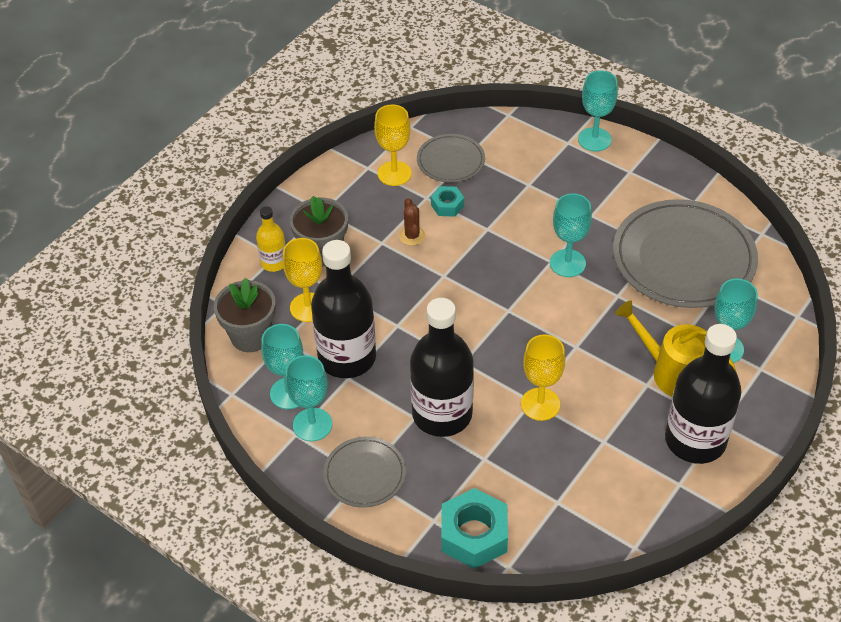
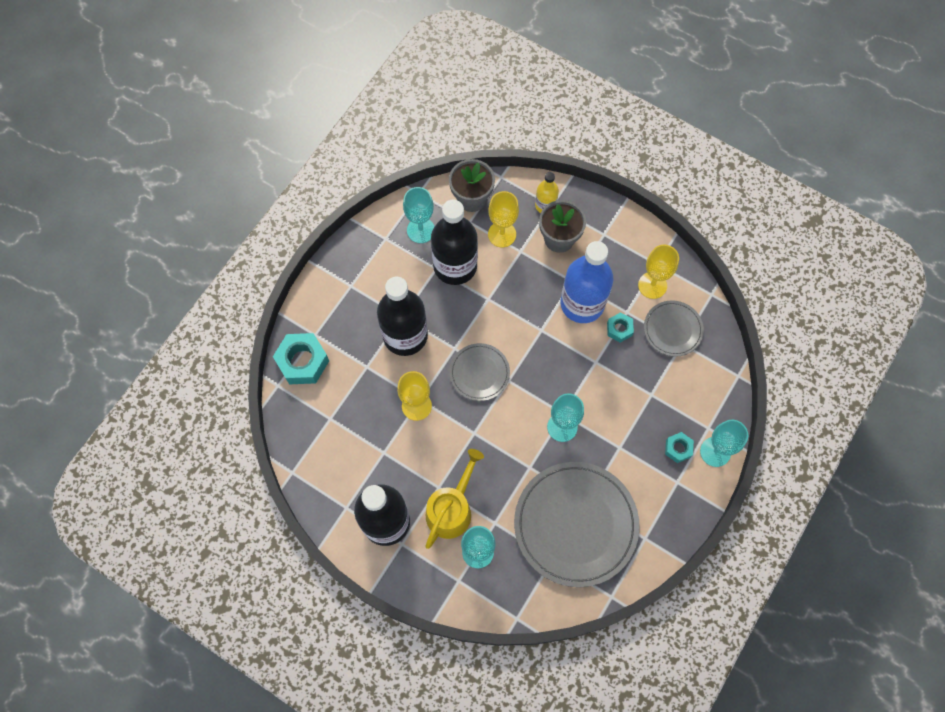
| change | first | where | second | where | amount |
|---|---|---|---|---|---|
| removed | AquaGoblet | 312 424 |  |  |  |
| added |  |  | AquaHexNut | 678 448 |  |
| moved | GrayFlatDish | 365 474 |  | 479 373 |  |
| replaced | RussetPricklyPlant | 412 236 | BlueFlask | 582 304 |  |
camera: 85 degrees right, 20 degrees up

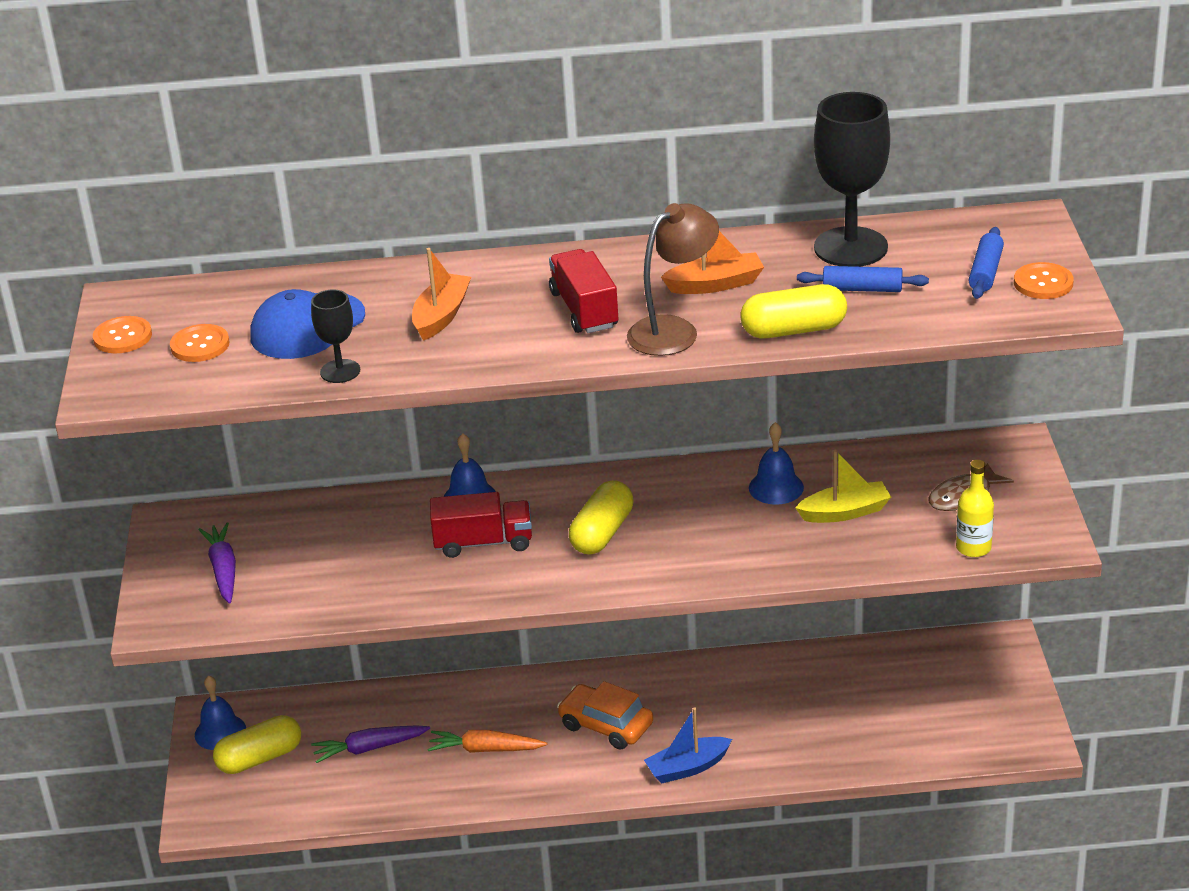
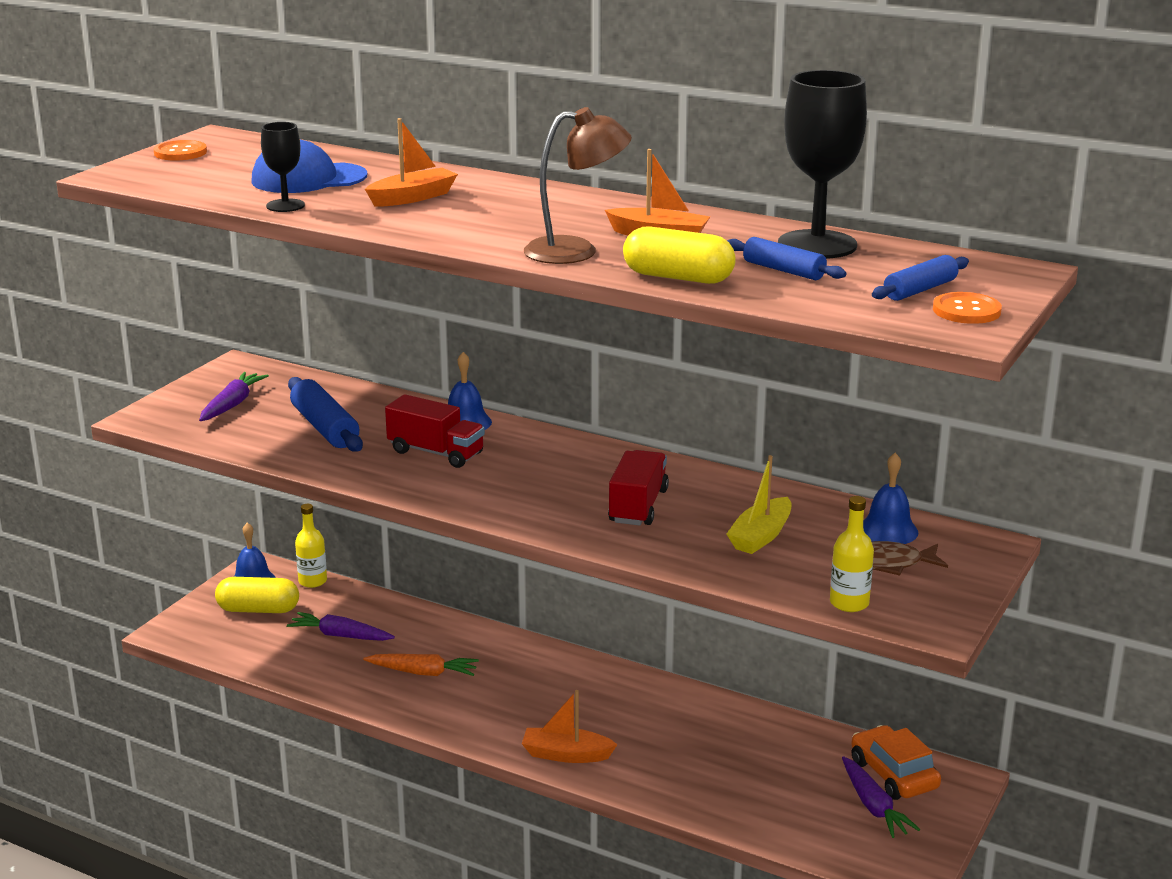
| change | first | where | second | where | amount |
|---|---|---|---|---|---|
| removed | BrightOrangeButton | 200 345 |  |  |  |
| removed | GoldenPillShape | 602 533 |  |  |  |
| added |  |  | BlueRollingPin | 325 428 |  |
| added |  |  | GoldenFlask | 312 581 |  |
| added |  |  | PurpleRootVegetable | 873 806 |  |
| moved | ScarletLorry | 584 310 |  | 638 506 |  |
| moved | BrightOrangeCar | 606 725 |  | 894 774 |  |
| moved | BlueHandBell | 776 487 |  | 888 530 |  |
| recoloured | BlueBoat | 687 768 | BrightOrangeBoat | 566 754 |  |
| turned | BrightOrangeRootVegetable | 485 749 |  | 423 672 | 150 degrees clockwise |
| turned | GoldenBoat | 845 512 |  | 761 536 | 105 degrees clockwise |
camera: 30 degrees right, 10 degrees down

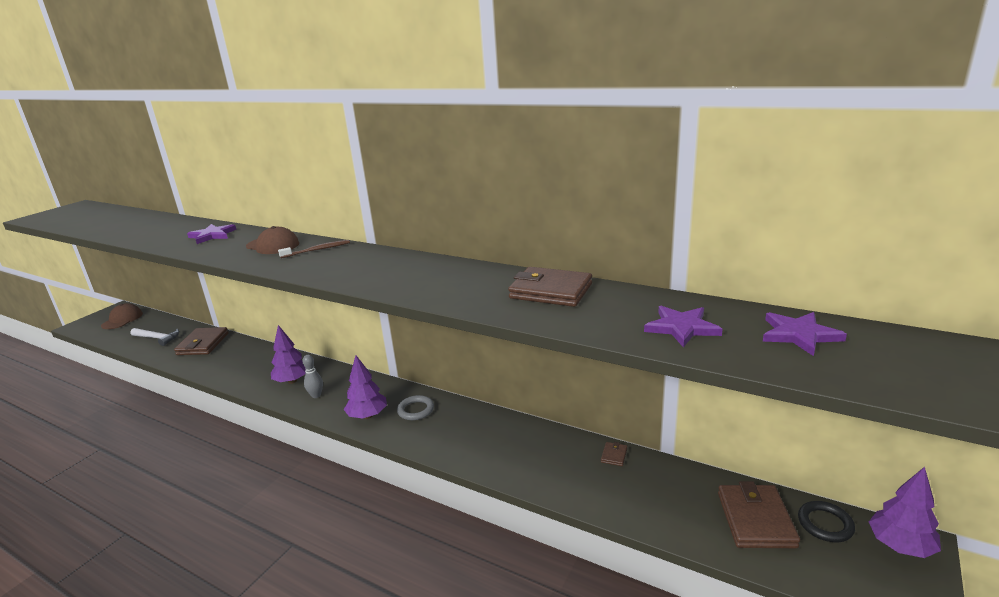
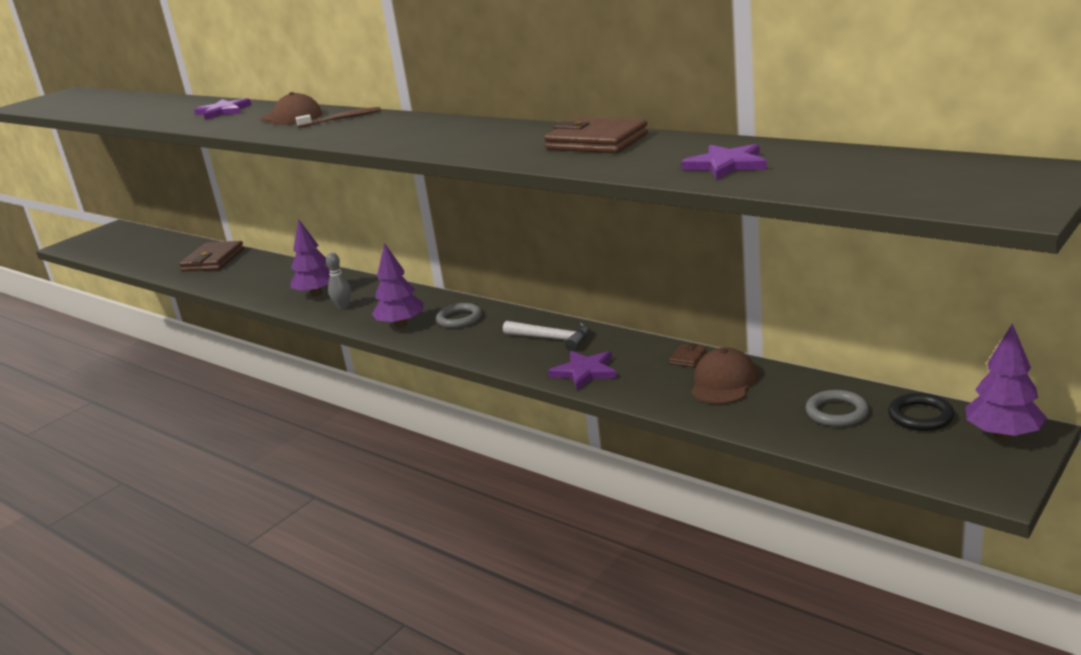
| change | first | where | second | where | amount |
|---|---|---|---|---|---|
| moved | RussetCap | 122 319 |  | 723 382 |  |
| moved | SnowWhiteClawHammer | 157 338 |  | 552 339 |  |
| moved | PurpleStarShape | 799 335 |  | 585 372 |  |
| replaced | RussetBillfold | 755 519 | GrayRing | 836 412 |  |
camera: 10 degrees right, 0 degrees up

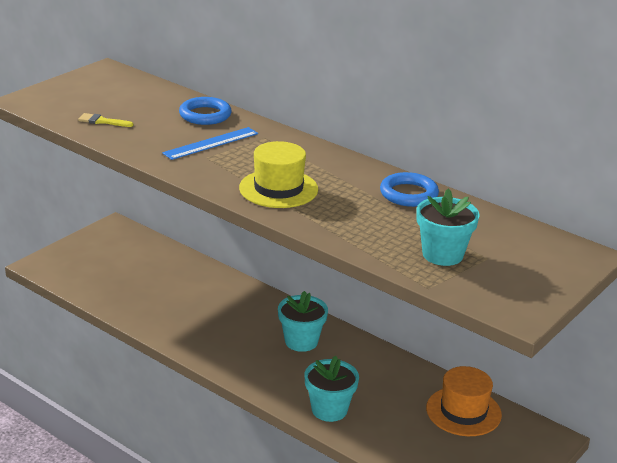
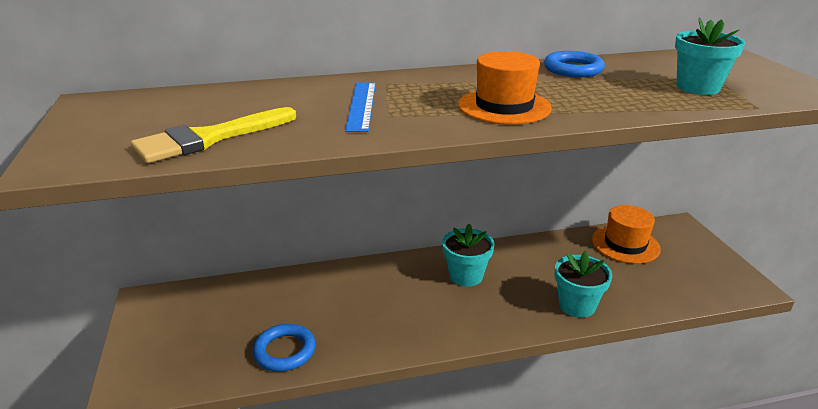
| change | first | where | second | where | amount |
|---|---|---|---|---|---|
| moved | BlueRing | 205 115 |  | 284 351 |  |
| recoloured | GoldenTopHat | 278 189 | BrightOrangeTopHat | 504 106 |  |
| resized | GoldenPaintbrush | 102 121 |  | 208 138 | x2.07 |
camera: 50 degrees left, 0 degrees up

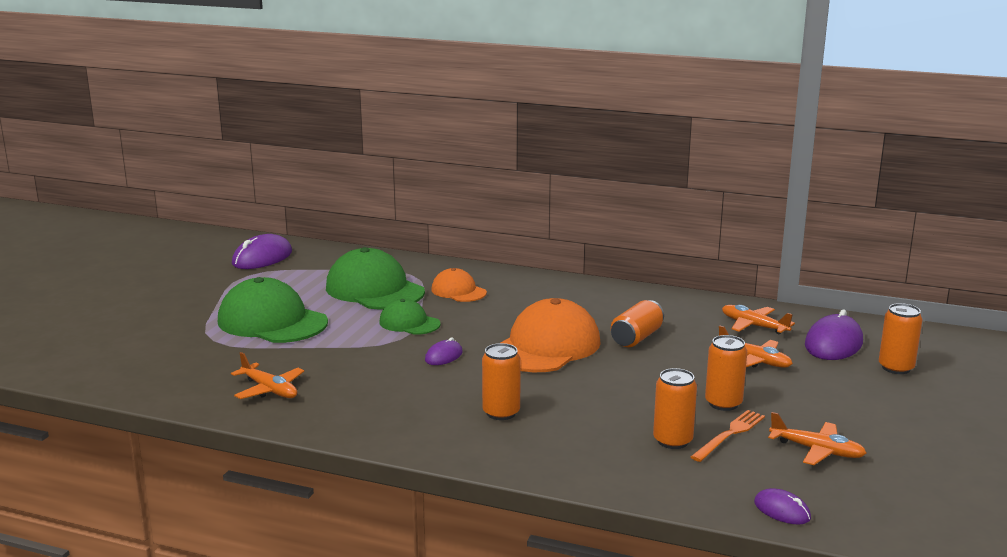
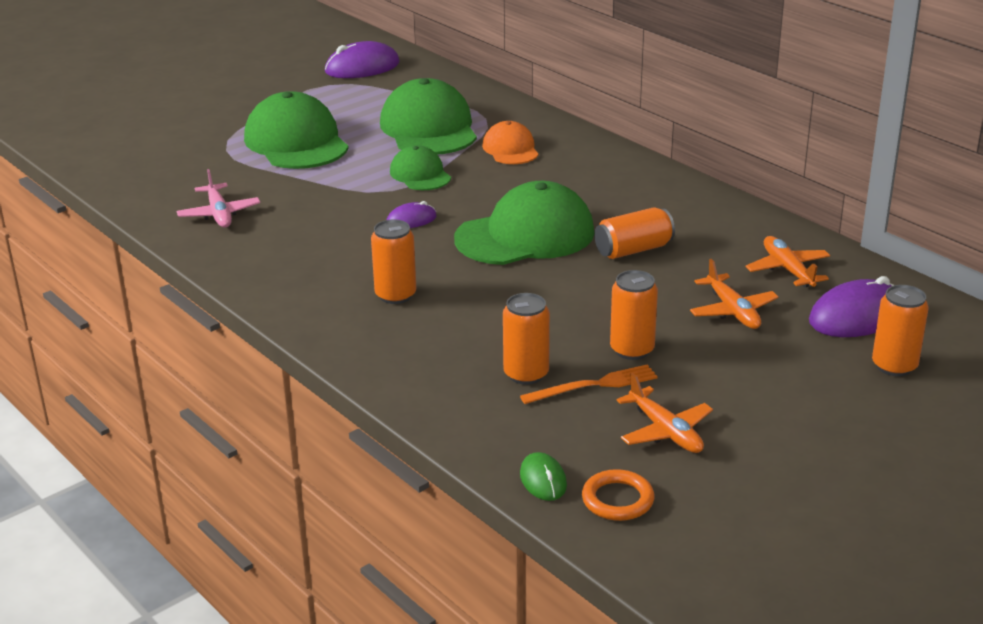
| change | first | where | second | where | amount |
|---|---|---|---|---|---|
| added |  |  | BrightOrangeRing | 617 500 |  |
| recoloured | BrightOrangePlane | 269 390 | PinkPlane | 219 214 |  |
| recoloured | BrightOrangeCap | 546 346 | GreenCap | 525 235 |  |
| recoloured | PurplePcMouse | 782 510 | GreenPcMouse | 543 480 |  |
camera: 30 degrees right, 10 degrees up

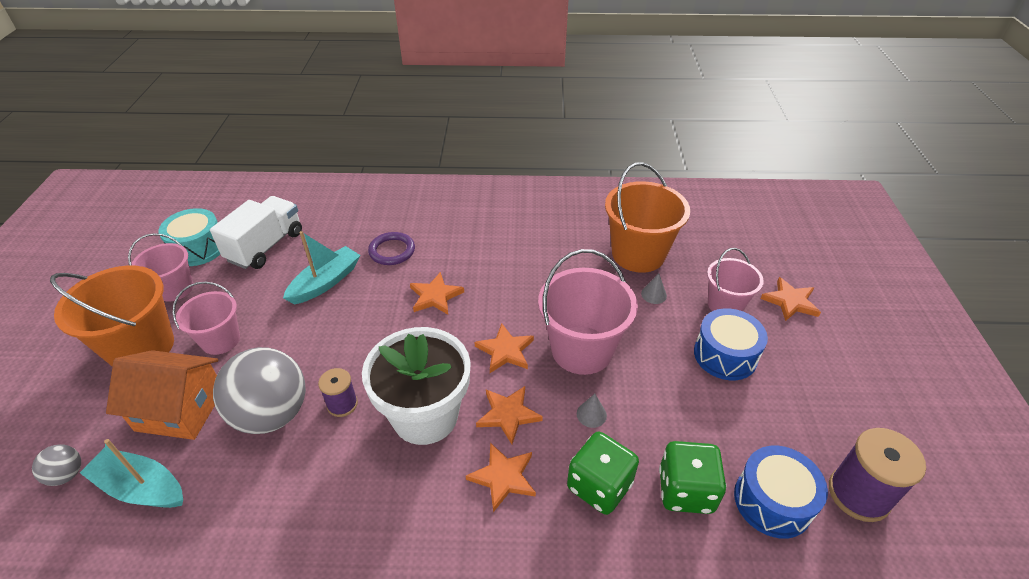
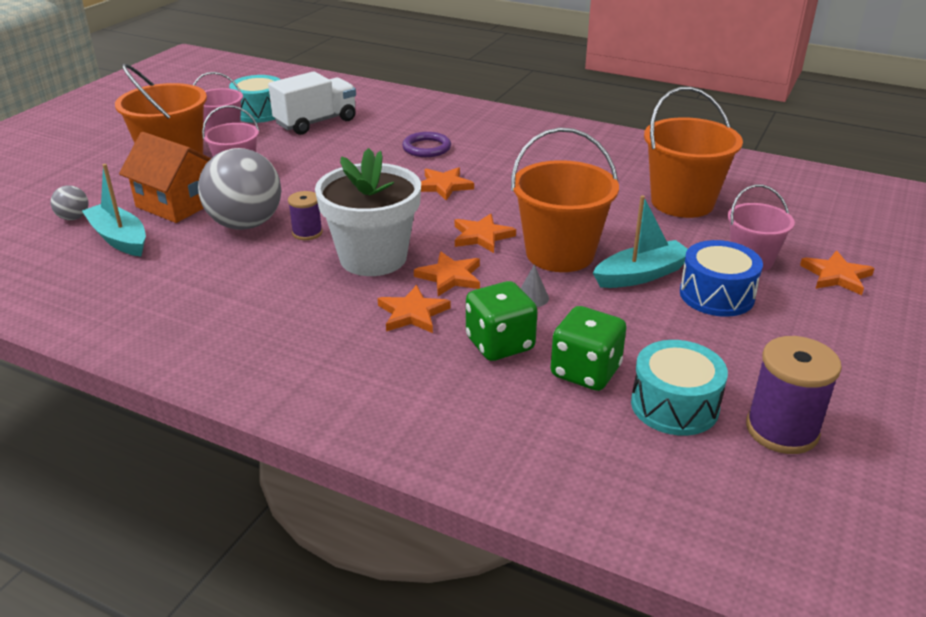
| change | first | where | second | where | amount |
|---|---|---|---|---|---|
| removed | GrayConeShape | 653 294 |  |  |  |
| moved | AquaBoat | 325 282 |  | 641 275 |  |
| recoloured | PinkBucket | 582 350 | BrightOrangeBucket | 560 254 |  |
| recoloured | BlueSnareDrum | 772 501 | AquaSnareDrum | 674 405 |  |
camera: 25 degrees right, 10 degrees down

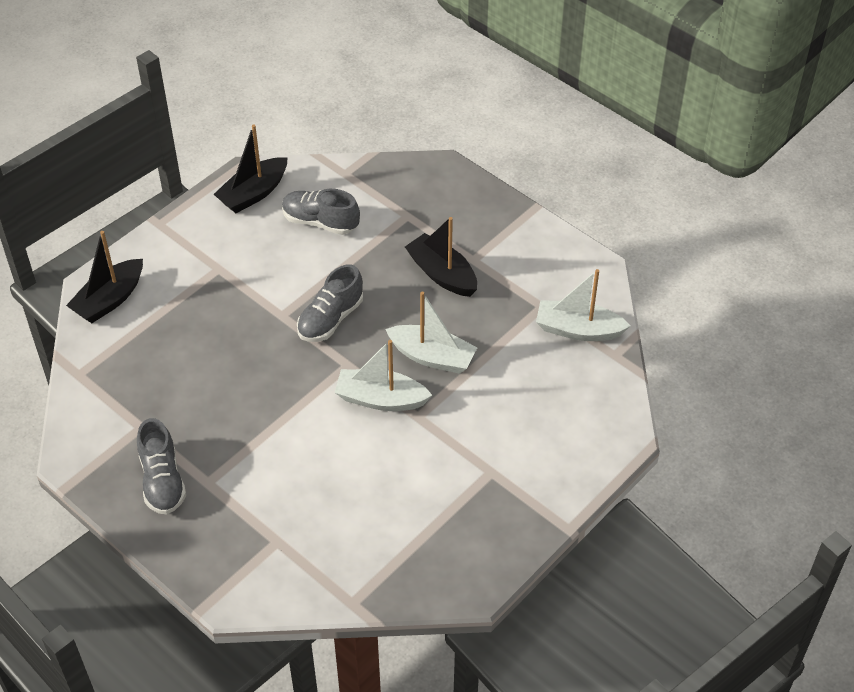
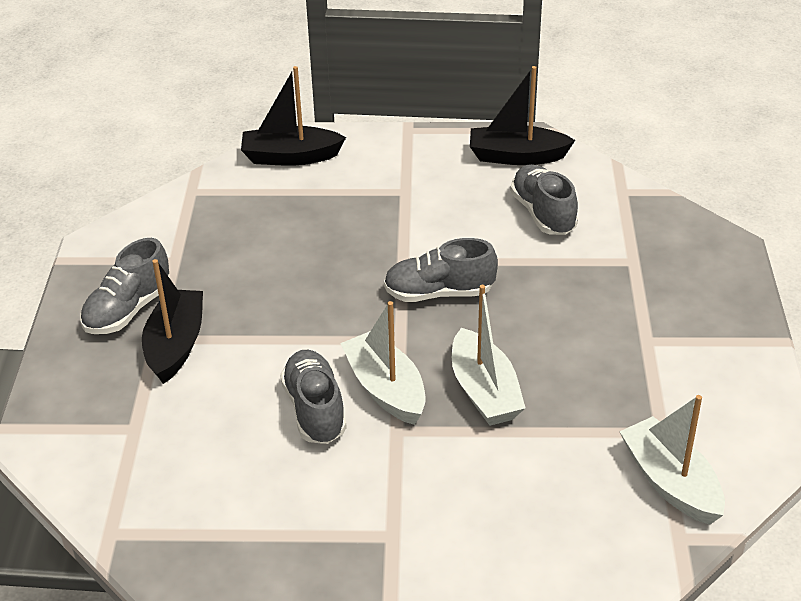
| change | first | where | second | where | amount |
|---|---|---|---|---|---|
| added |  |  | GrayLaceUpShoe | 315 410 |  |
| moved | EbonyBoat | 442 274 |  | 176 345 |  |
camera: 50 degrees right, 10 degrees down

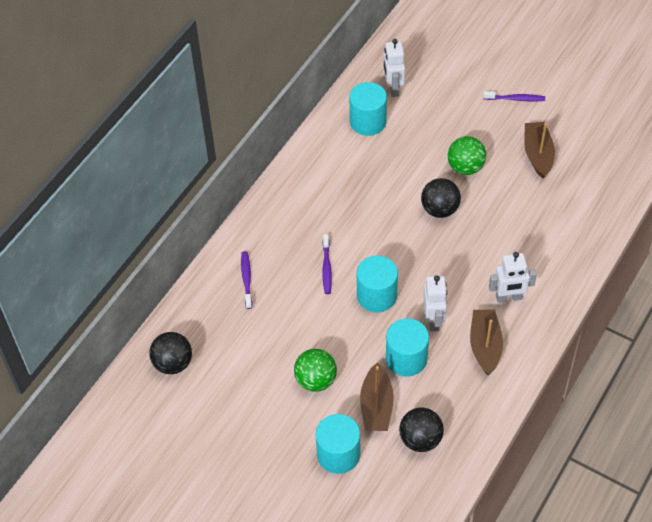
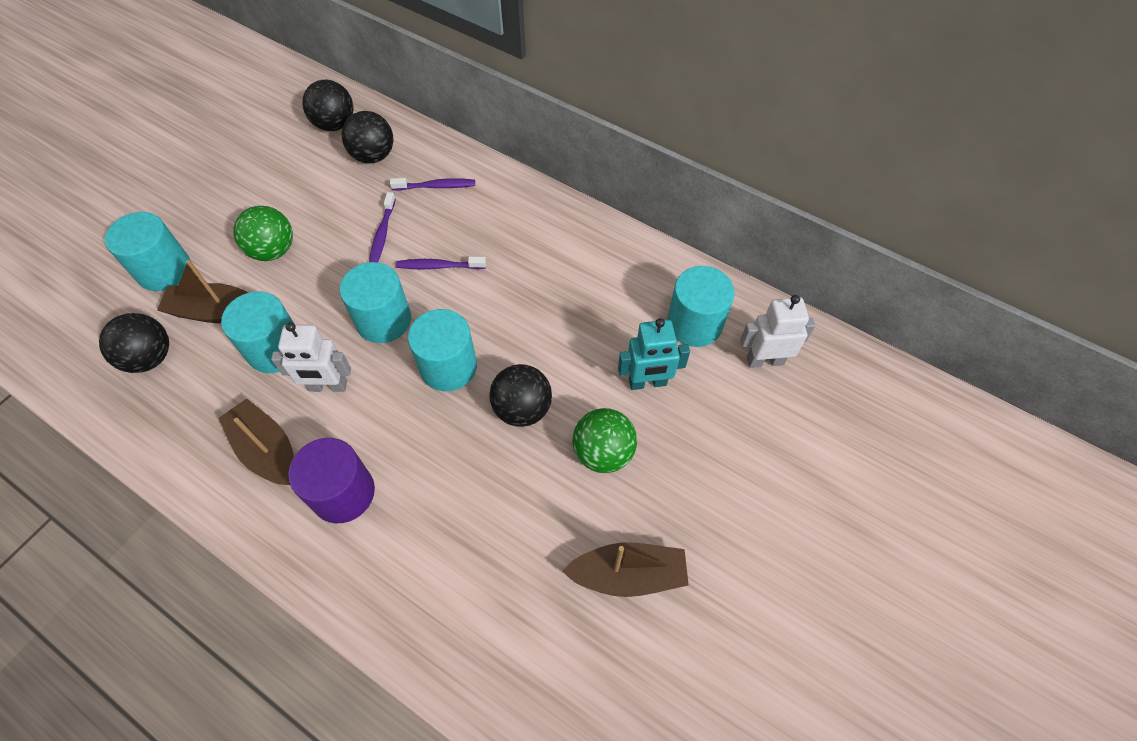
| change | first | where | second | where | amount |
|---|---|---|---|---|---|
| added |  |  | EbonySphere | 373 156 |  |
| added |  |  | AquaCylinder | 448 366 |  |
| added |  |  | AquaToyRobot | 647 383 |  |
| moved | PurpleDentalBrush | 515 99 |  | 382 234 |  |
| replaced | SnowWhiteToyRobot | 509 298 | PurpleCylinder | 343 493 |  |
| turned | RussetBoat | 485 346 |  | 267 450 | 135 degrees counterclockwise |
camera: 90 degrees right, 5 degrees up

